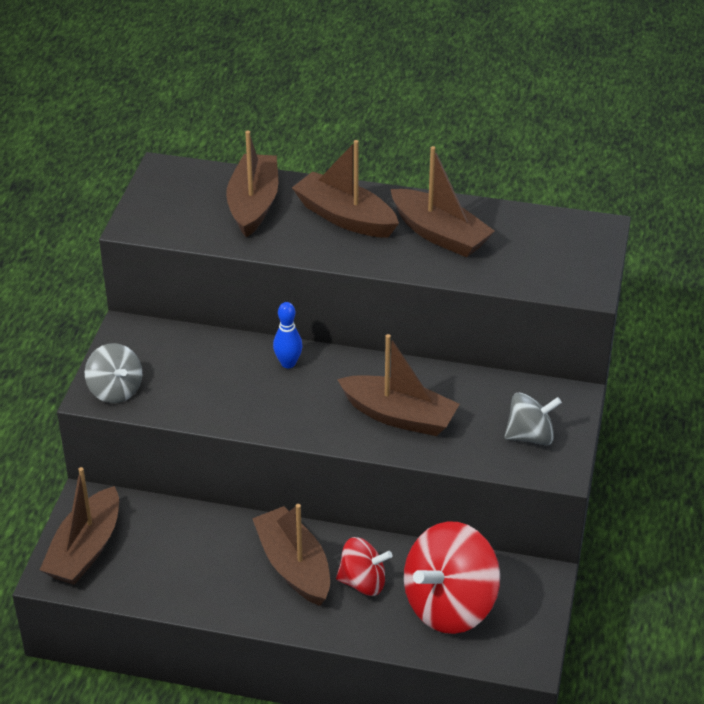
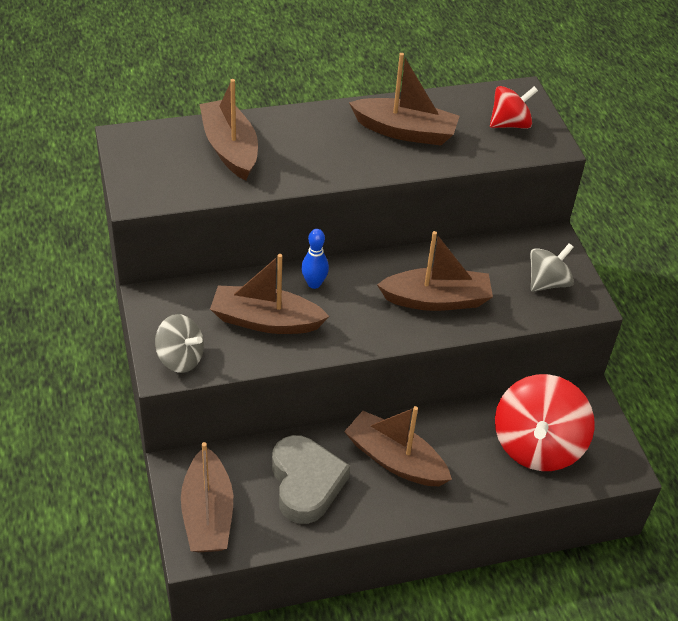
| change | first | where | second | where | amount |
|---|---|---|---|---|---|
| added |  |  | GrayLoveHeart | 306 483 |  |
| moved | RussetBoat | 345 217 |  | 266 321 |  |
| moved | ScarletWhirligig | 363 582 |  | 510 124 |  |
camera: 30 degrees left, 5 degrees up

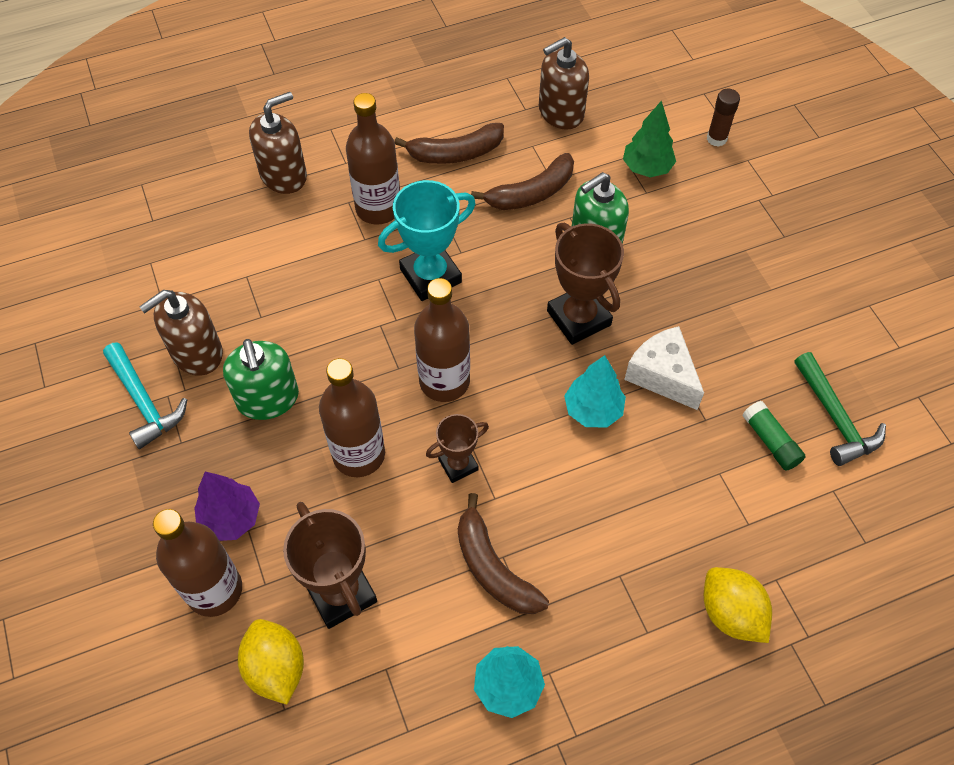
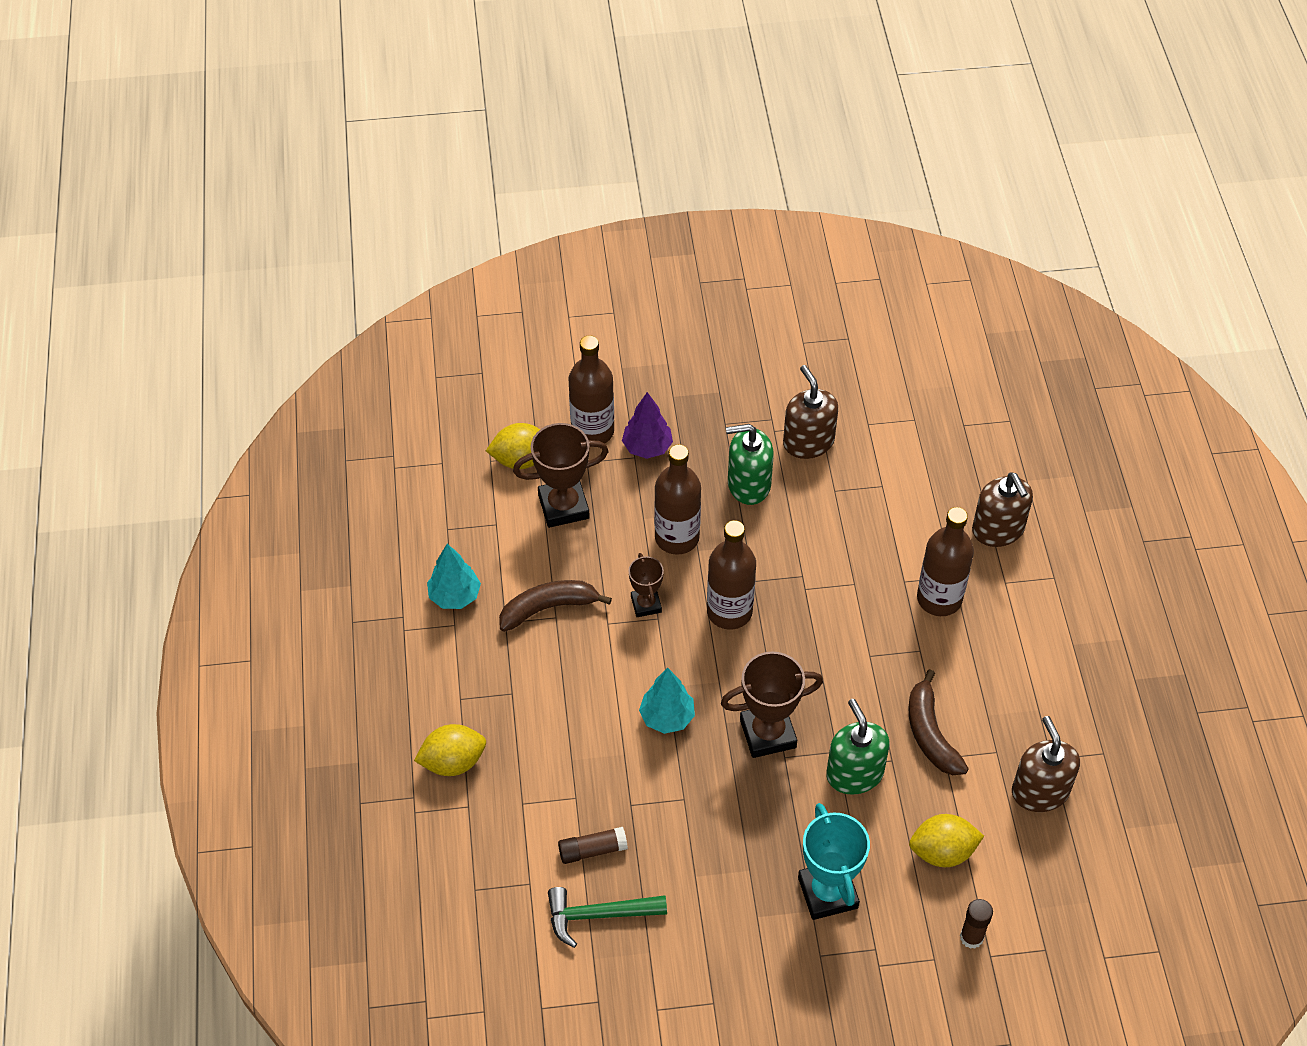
| change | first | where | second | where | amount |
|---|---|---|---|---|---|
| removed | AquaClawHammer | 144 402 |  |  |  |
| removed | RussetToyBanana | 455 153 |  |  |  |
| removed | SnowWhitePieceOfCheese | 662 375 |  |  |  |
| moved | AquaAwardCup | 430 276 |  | 828 893 |  |
| replaced | GreenFirTree | 647 168 | GoldenCitrusFruit | 942 852 |  |
| recoloured | GreenStickOfGlue | 770 441 | RussetStickOfGlue | 592 850 |  |
camera: 105 degrees right, 5 degrees down

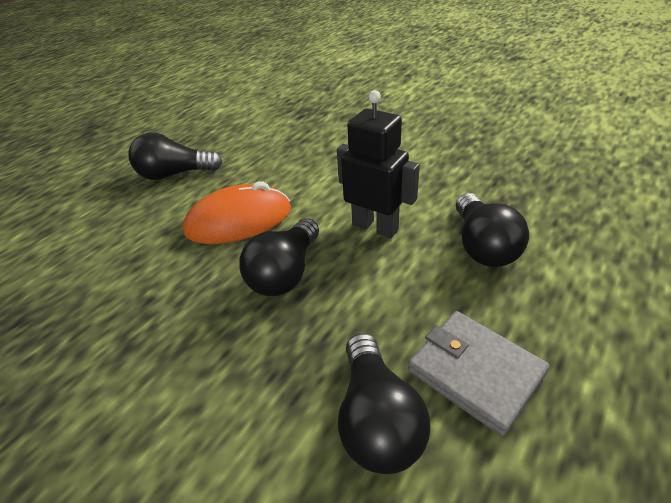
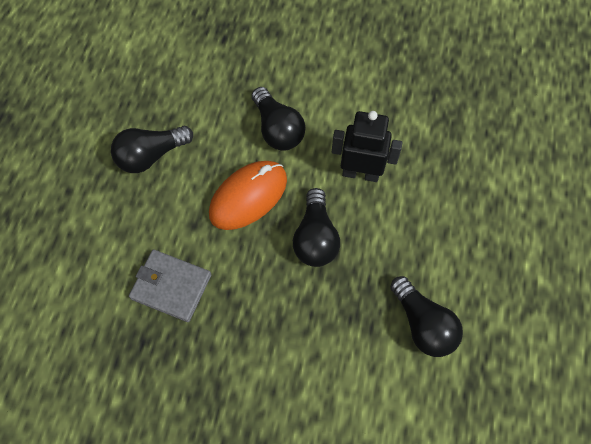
| change | first | where | second | where | amount |
|---|---|---|---|---|---|
| moved | GrayBillfold | 475 372 |  | 171 286 |  |
| moved | EbonyBulb | 482 246 |  | 277 129 |  |
camera: 25 degrees left, 25 degrees up

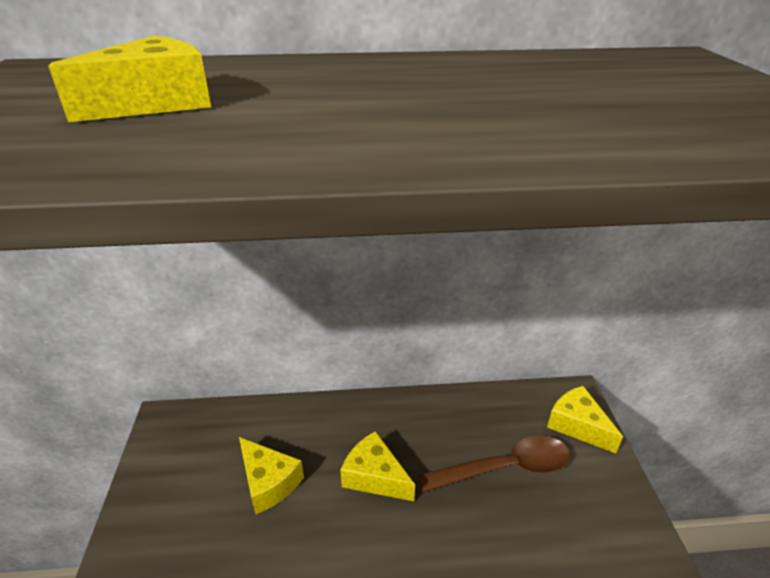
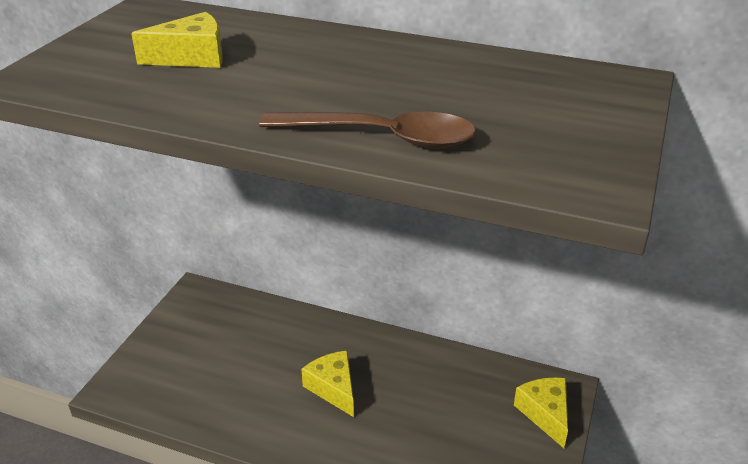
| change | first | where | second | where | amount |
|---|---|---|---|---|---|
| removed | GoldenPieceOfCheese | 268 482 |  |  |  |
| moved | RussetSpoon | 504 468 |  | 381 137 |  |
camera: 25 degrees right, 0 degrees up

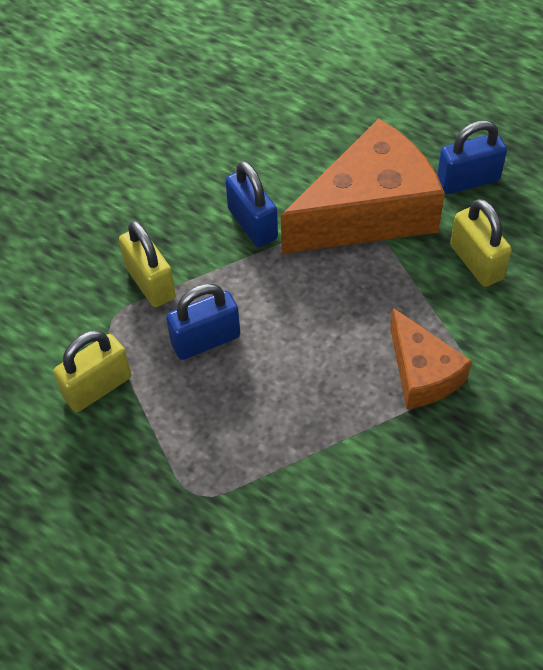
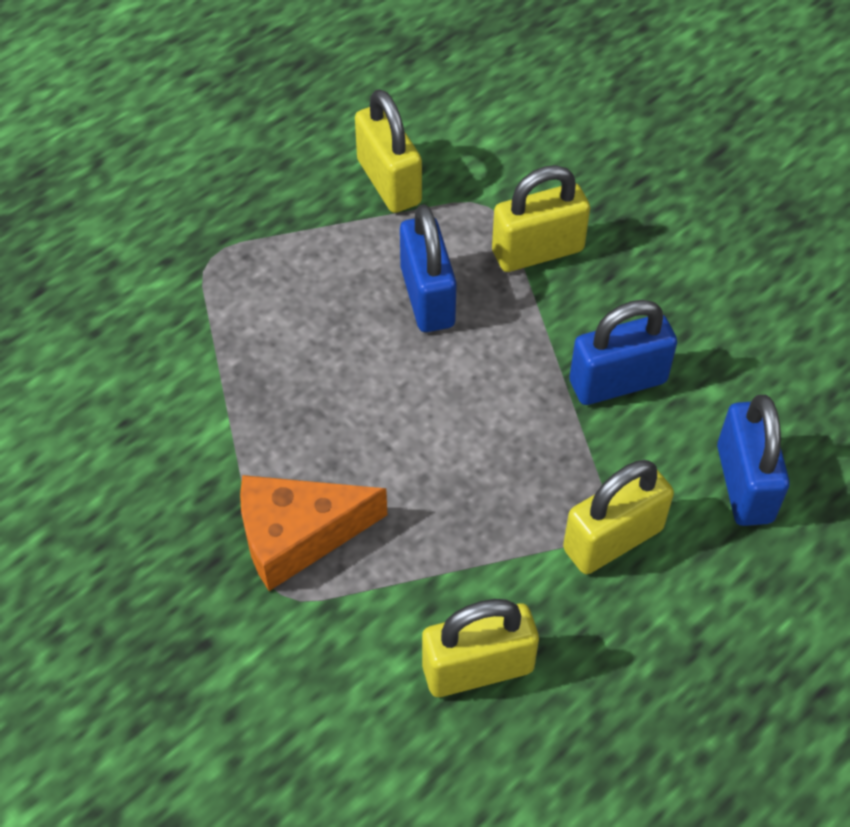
| change | first | where | second | where | amount |
|---|---|---|---|---|---|
| moved | BlueLock | 467 180 |  | 744 484 |  |
| replaced | BrightOrangePieceOfCheese | 369 212 | GoldenLock | 612 539 |  |
camera: 100 degrees right, 0 degrees up

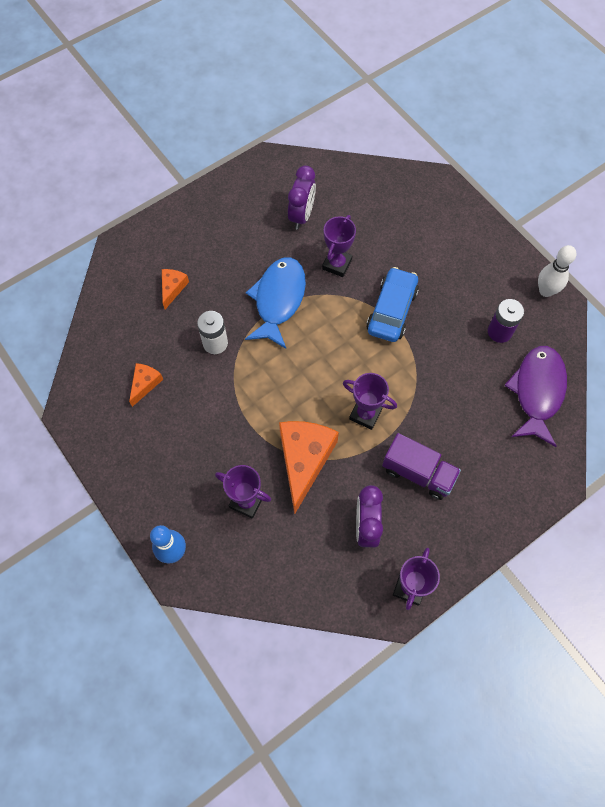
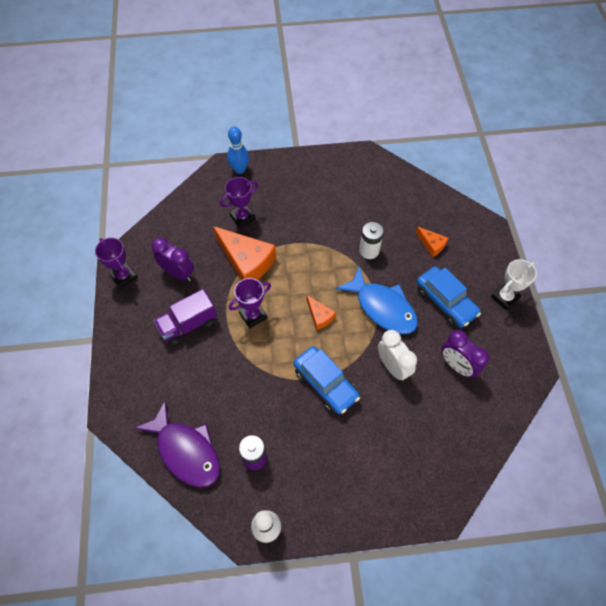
| change | first | where | second | where | amount |
|---|---|---|---|---|---|
| added |  |  | BlueCar | 445 301 |  |
| added |  |  | SnowWhiteAwardCup | 504 297 |  |
| moved | BrightOrangePieceOfCheese | 145 384 |  | 319 316 |  |
| replaced | PurpleAwardCup | 337 264 | SnowWhiteAlarmClock | 393 366 |  |
camera: 120 degrees right, 5 degrees down

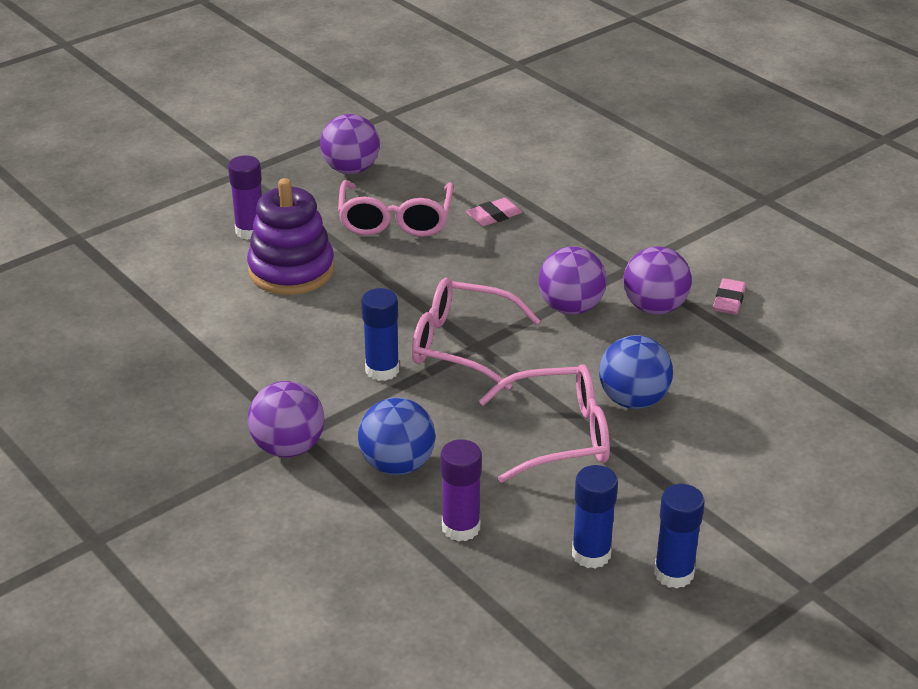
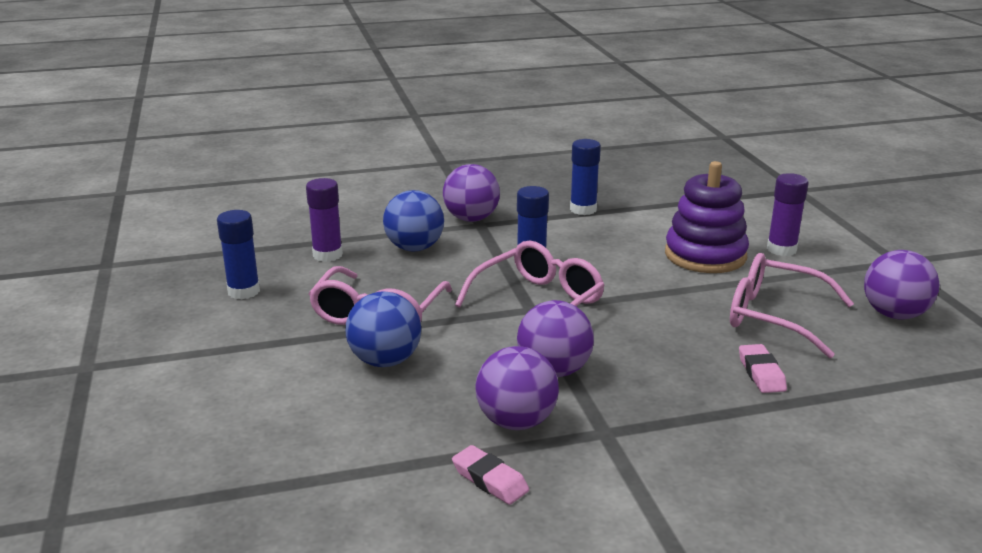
| change | first | where | second | where | amount |
|---|---|---|---|---|---|
| moved | BlueStickOfGlue | 674 573 |  | 583 209 |  |
camera: 115 degrees right, 10 degrees down

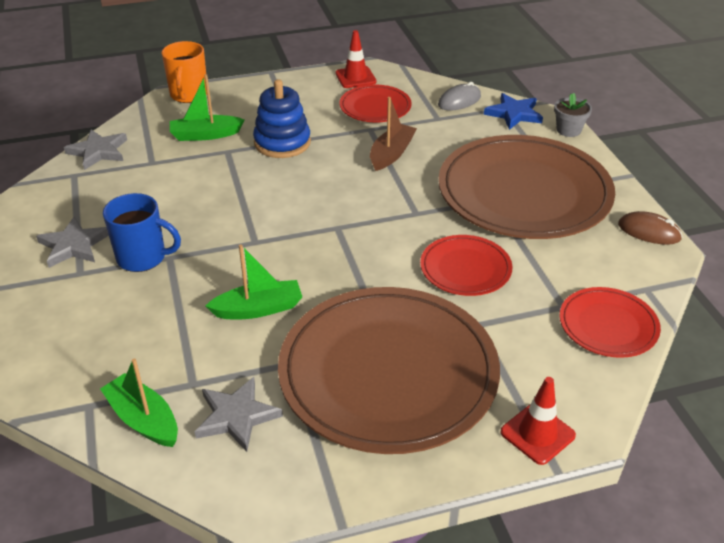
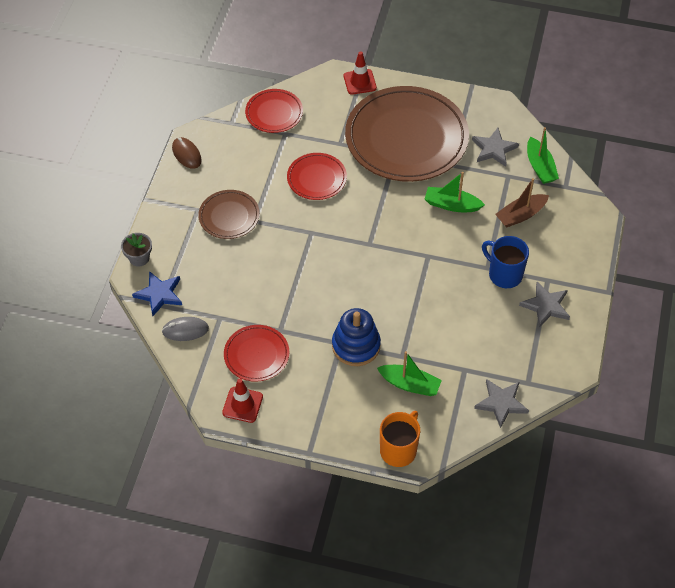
| change | first | where | second | where | amount |
|---|---|---|---|---|---|
| moved | RussetBoat | 391 154 |  | 521 215 |  |
| resized | RussetFlatDish | 524 193 |  | 229 216 | x0.48 |
camera: 150 degrees left, 15 degrees up

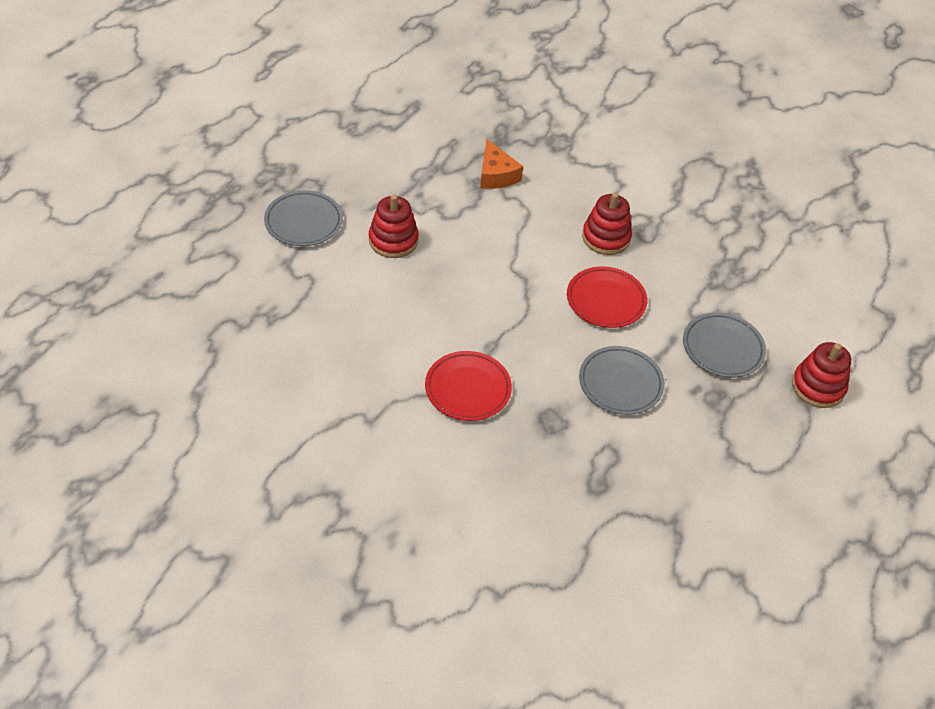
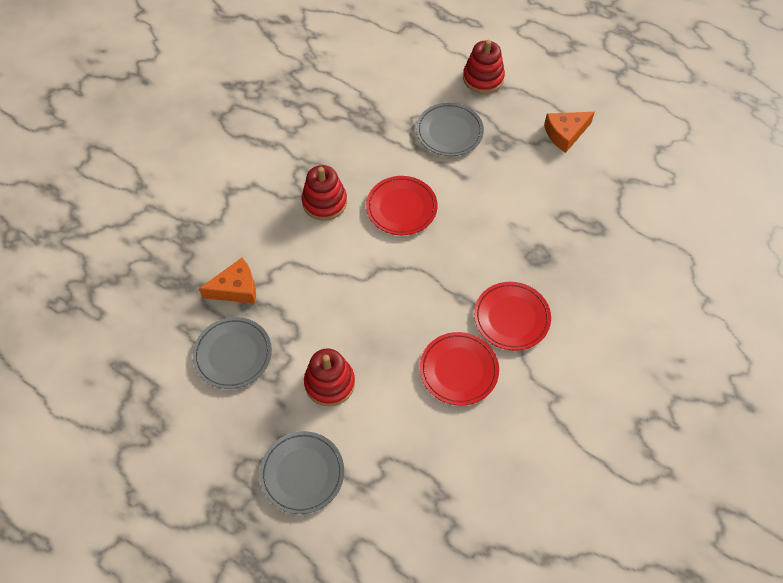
| change | first | where | second | where | amount |
|---|---|---|---|---|---|
| added |  |  | ScarletFlatDish | 459 370 |  |
| added |  |  | BrightOrangePieceOfCheese | 565 134 |  |
| moved | GrayFlatDish | 620 383 |  | 233 354 |  |
camera: 85 degrees left, 10 degrees up

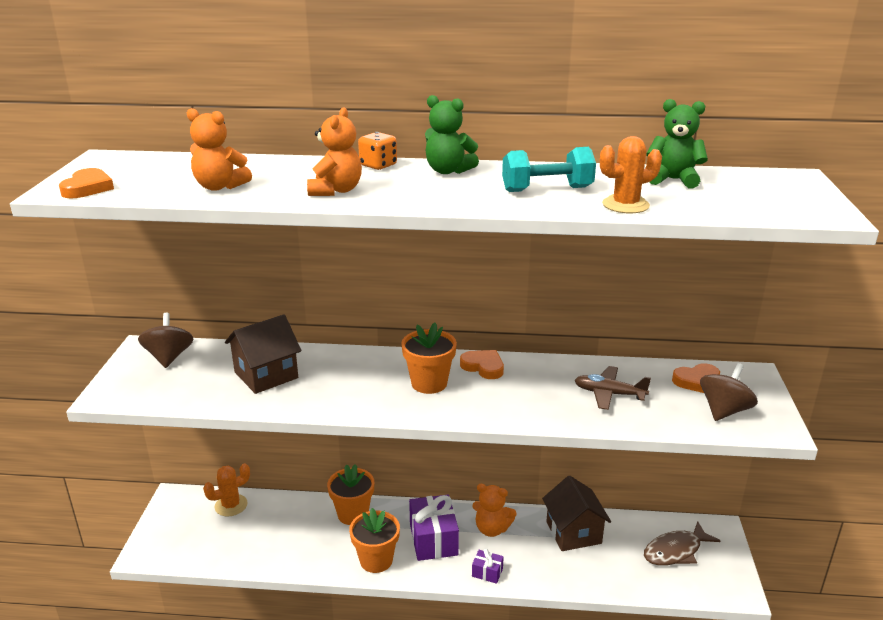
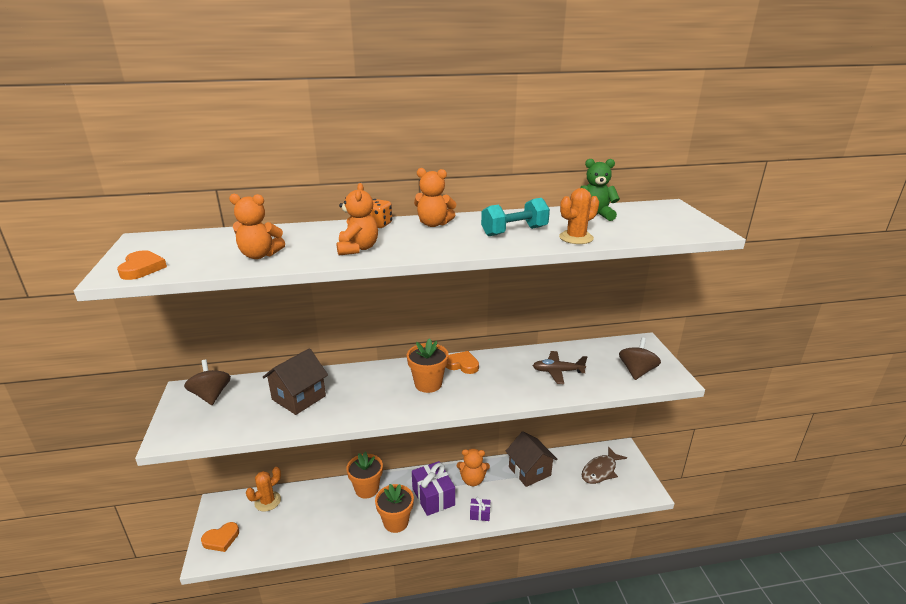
| change | first | where | second | where | amount |
|---|---|---|---|---|---|
| moved | BrightOrangeLoveHeart | 697 381 |  | 221 539 |  |
| recoloured | GreenStuffedBear | 448 171 | BrightOrangeStuffedBear | 434 224 |  |
camera: 15 degrees left, 0 degrees up

